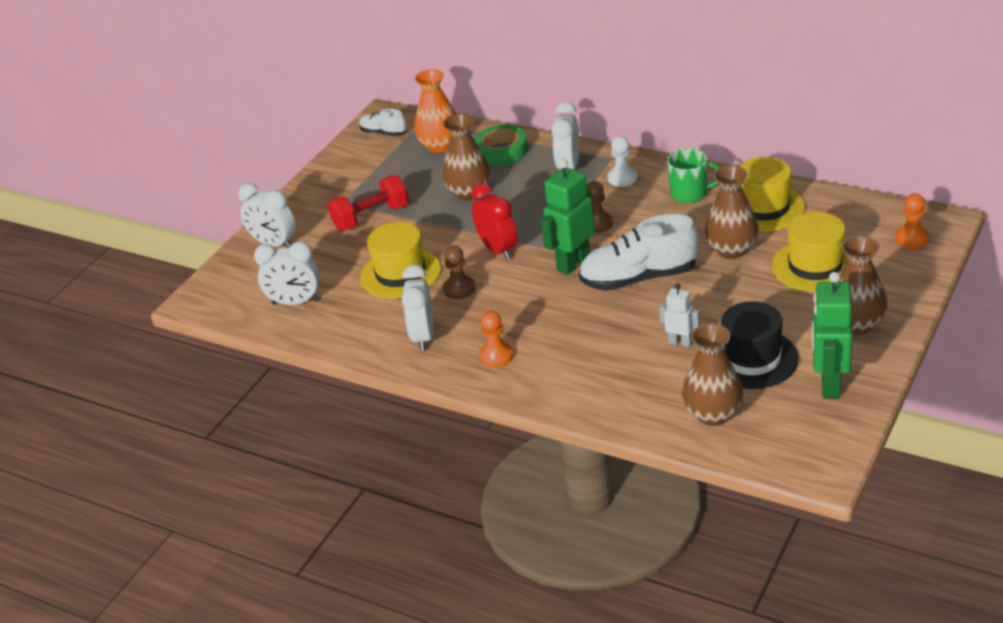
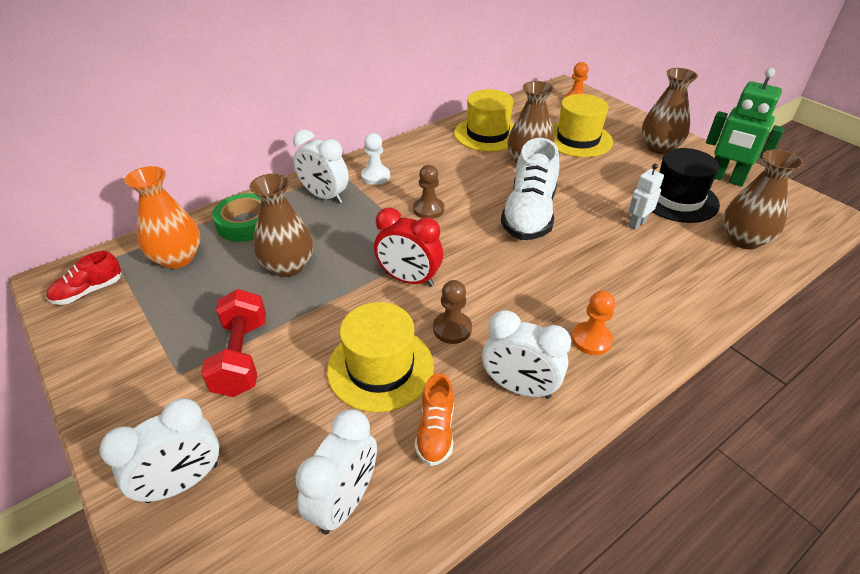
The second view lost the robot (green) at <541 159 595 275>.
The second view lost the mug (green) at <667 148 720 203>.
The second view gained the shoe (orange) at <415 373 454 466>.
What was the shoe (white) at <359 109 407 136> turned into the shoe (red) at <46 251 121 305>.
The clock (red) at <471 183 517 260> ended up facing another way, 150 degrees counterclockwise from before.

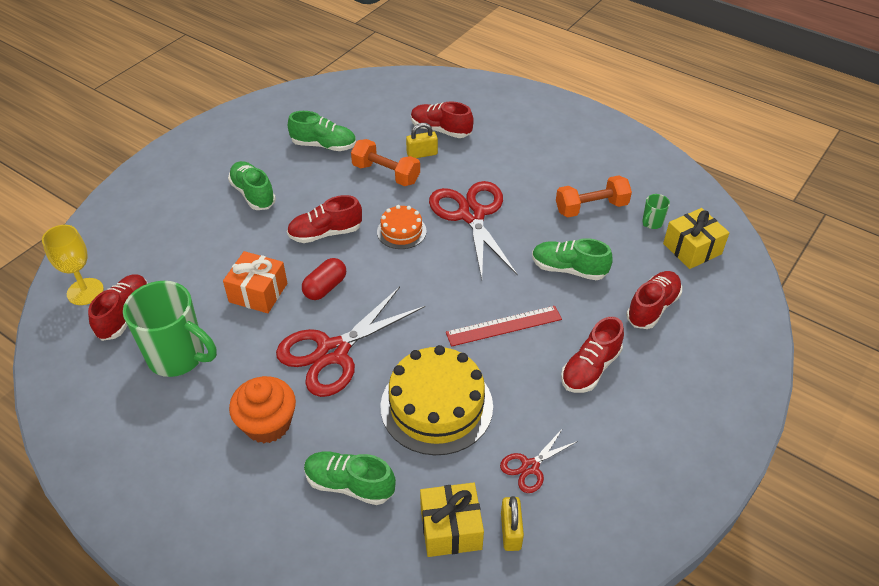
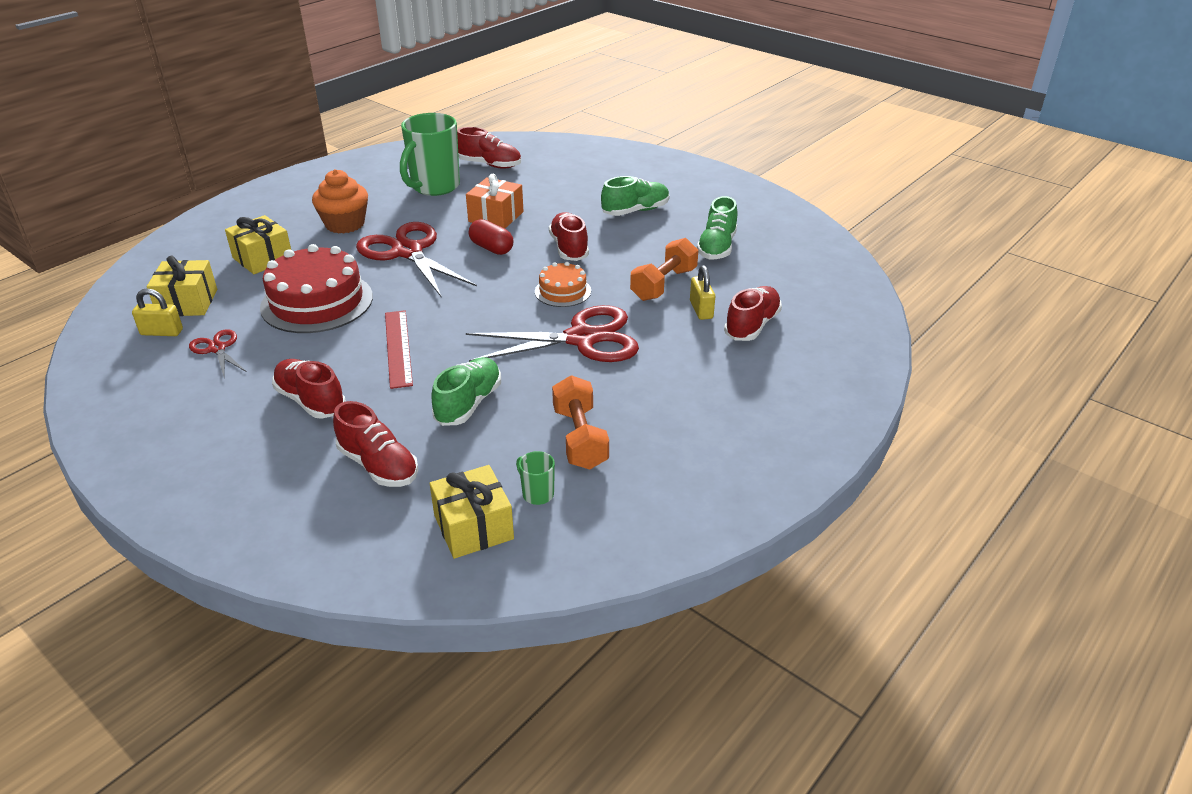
The second view lost the goblet (yellow) at <42 225 104 305>.
Where the shoe (green) stood at <304 452 396 505>, the gift (yellow) came to stand at <225 215 291 274>.
What was the cake (yellow) at <381 345 493 455> turned into the cake (red) at <260 244 373 333>.

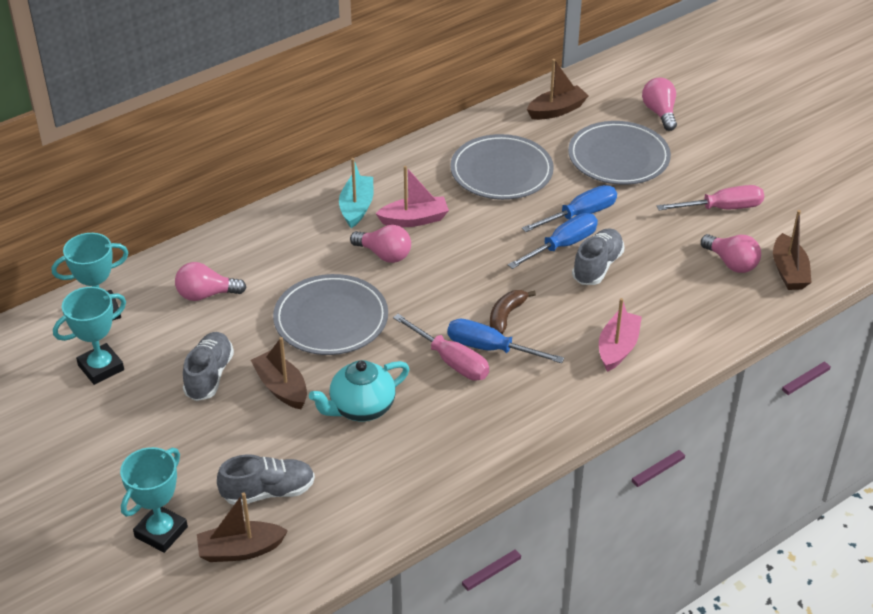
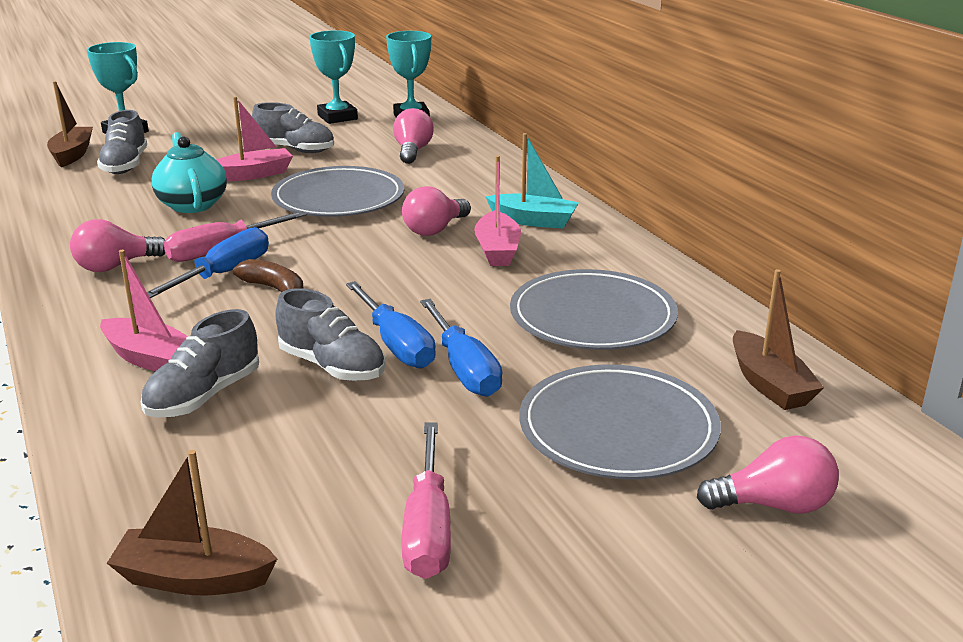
The second view gained the shoe (grey) at <141 309 259 417>.
The light bulb (pink) ended up elsewhere, having gone from <701 234 761 273> to <70 219 165 272>.
What was the boat (brown) at <251 337 307 409> turned into the boat (pink) at <216 97 293 181>.

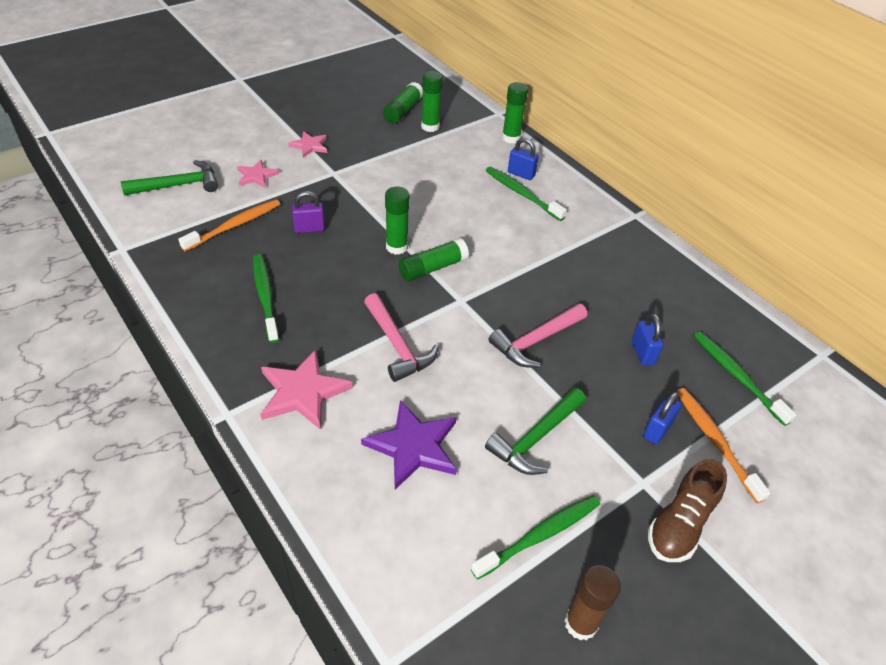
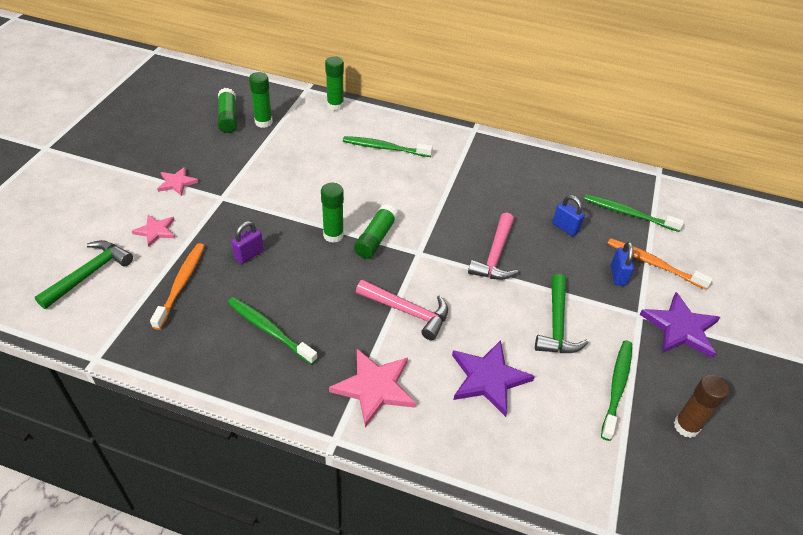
The second view lost the padlock (blue) at <508 138 539 180>.
Where the shoe (brown) stood at <648 459 727 562>, the star (purple) came to stand at <640 292 720 358>.

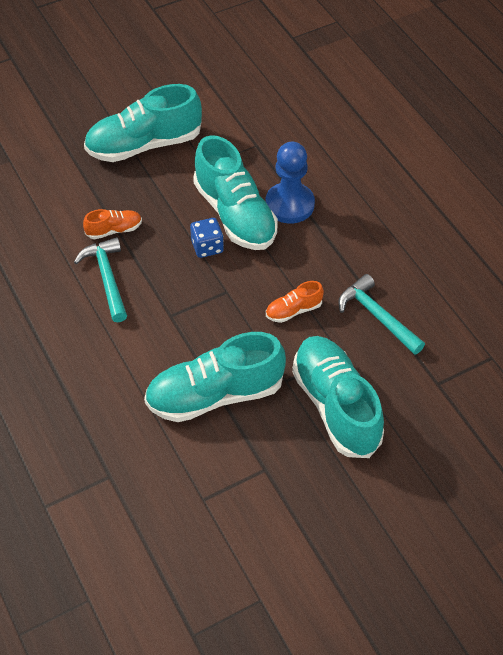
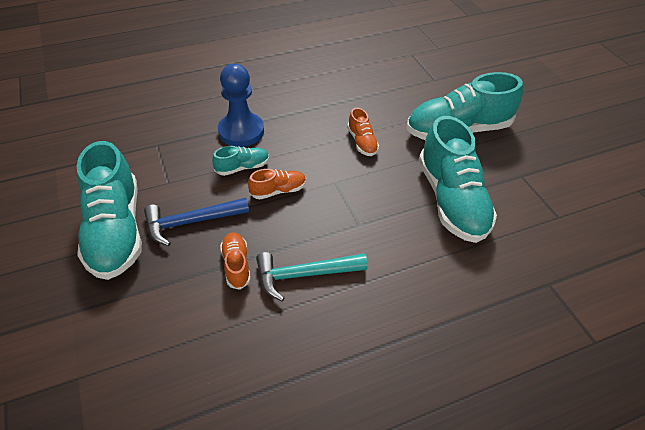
The second view lost the hammer (turquoise) at <338 274 425 355>.
The second view gained the hammer (blue) at <144 197 249 246>.
Where the dice (blue) stood at <190 218 224 258>, the shoe (orange) came to stand at <248 169 306 199>.
The size of the shoe (turquoise) at <193 135 278 250> changed by a factor of 0.46.

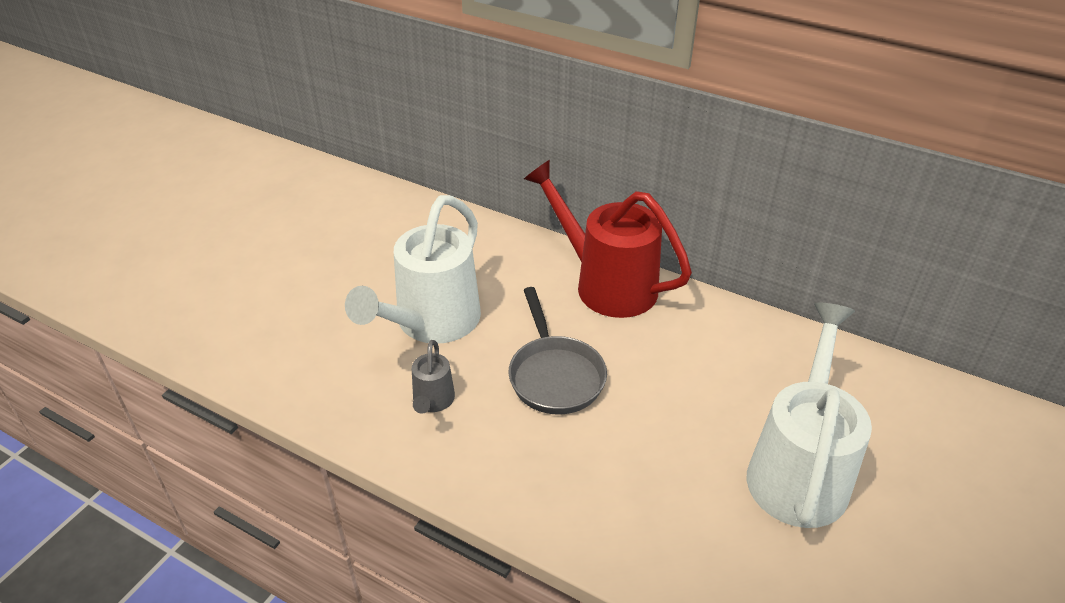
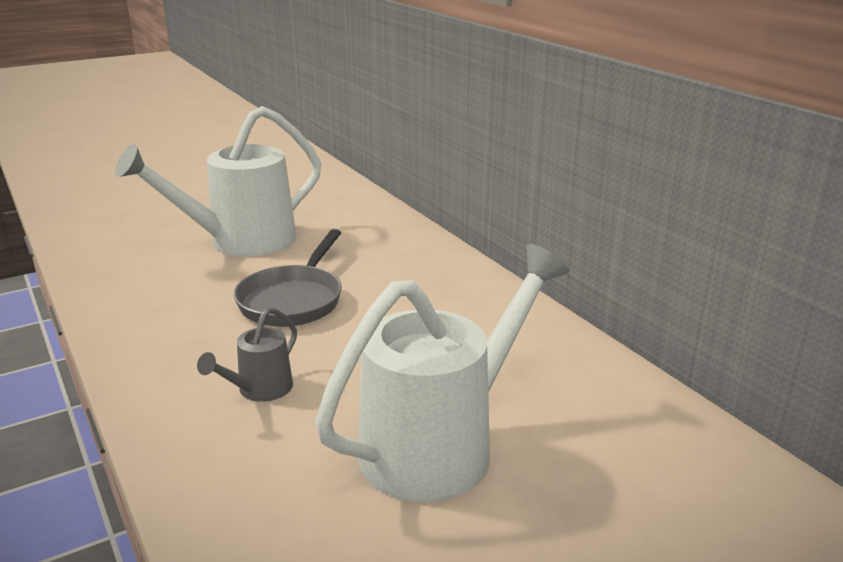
The second view lost the watering can (red) at <524 160 692 318>.
The watering can (grey) ended up elsewhere, having gone from <412 340 455 414> to <197 307 297 402>.

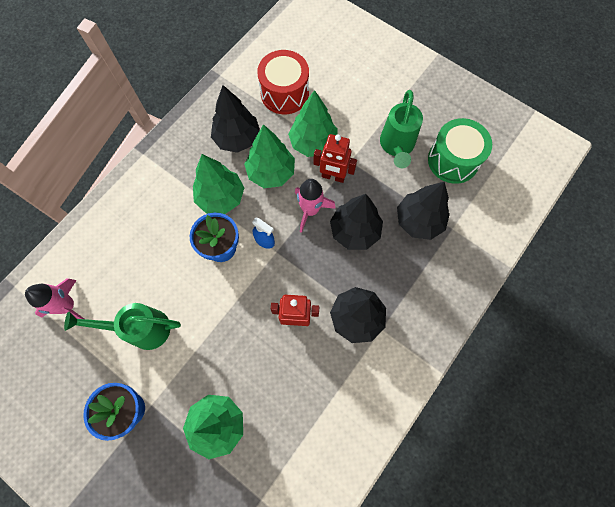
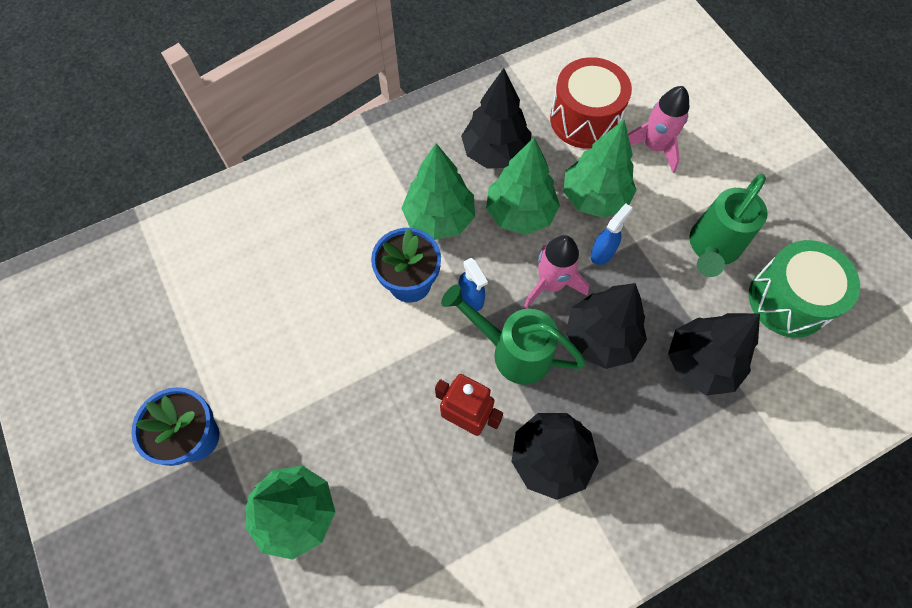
The rocket (pink) ended up elsewhere, having gone from <25 278 84 319> to <628 86 689 173>.
The watering can (green) ended up elsewhere, having gone from <64 303 181 350> to <441 284 586 385>.
Where the robot (red) stood at <313 134 357 183>, the spray bottle (blue) came to stand at <590 203 632 265>.

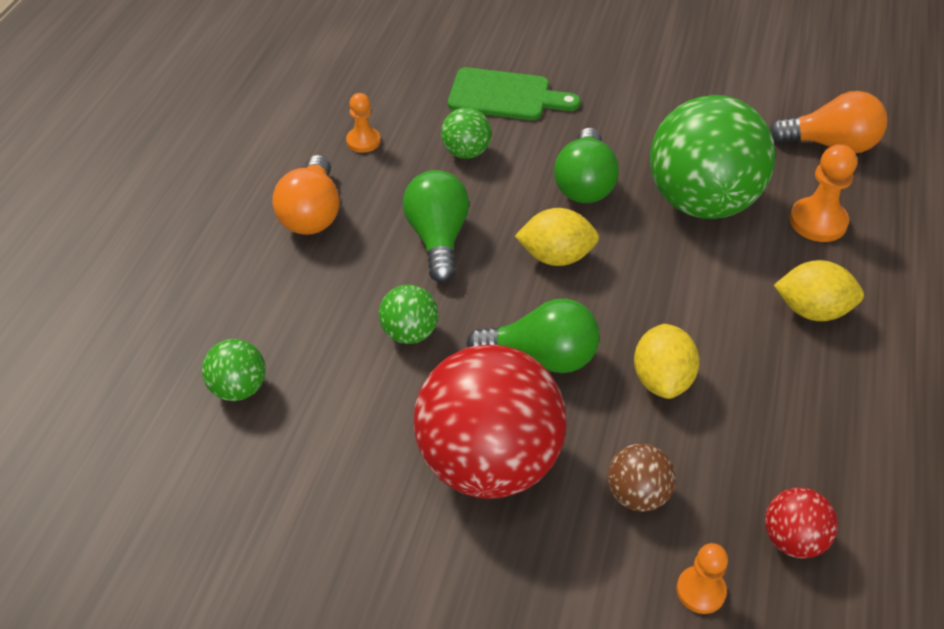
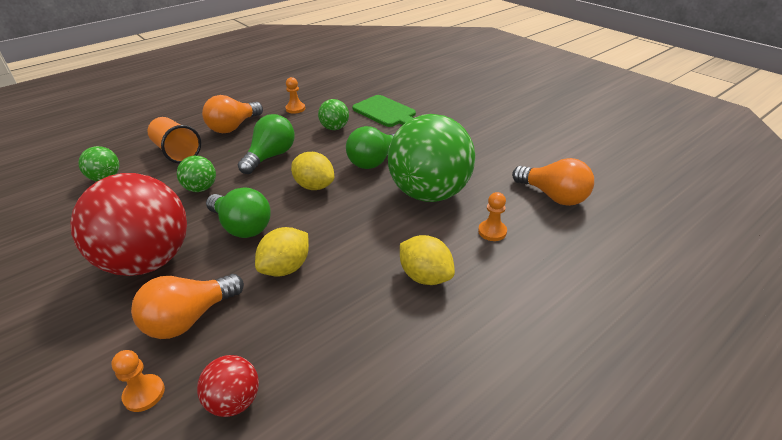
The second view gained the cup (orange) at <147 117 201 164>.
Where the ball (brown) stood at <607 444 676 512>, the light bulb (orange) came to stand at <131 274 244 339>.
The size of the pawn (orange) at <790 144 857 242> changed by a factor of 0.65.

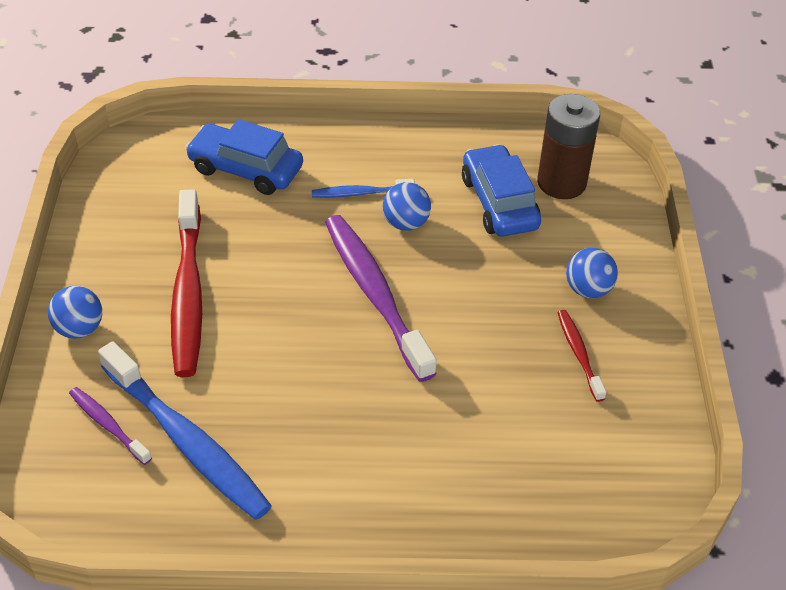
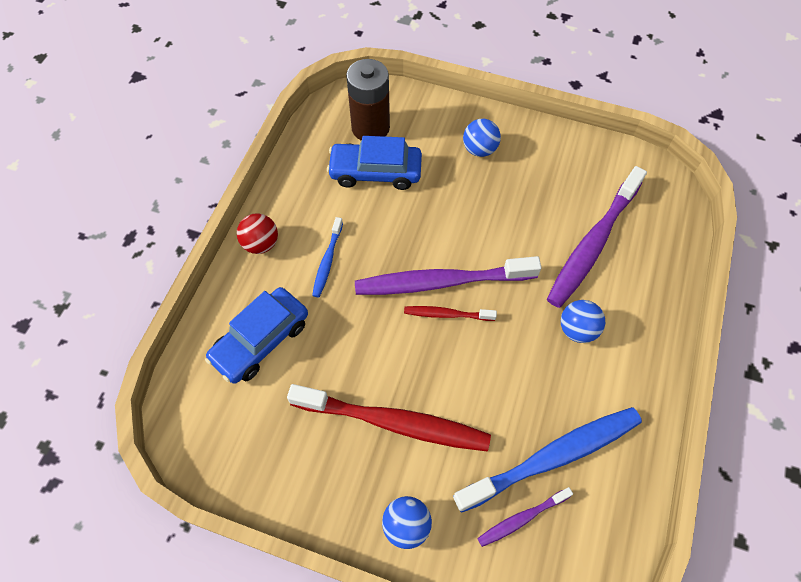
The second view gained the ball (red) at <237 213 278 254>.
The second view gained the toothbrush (purple) at <547 166 647 308>.
The ball (blue) ended up elsewhere, having gone from <383 182 431 231> to <561 300 605 343>.
The toothbrush (red) ended up elsewhere, having gone from <557 310 606 402> to <404 306 497 321>.

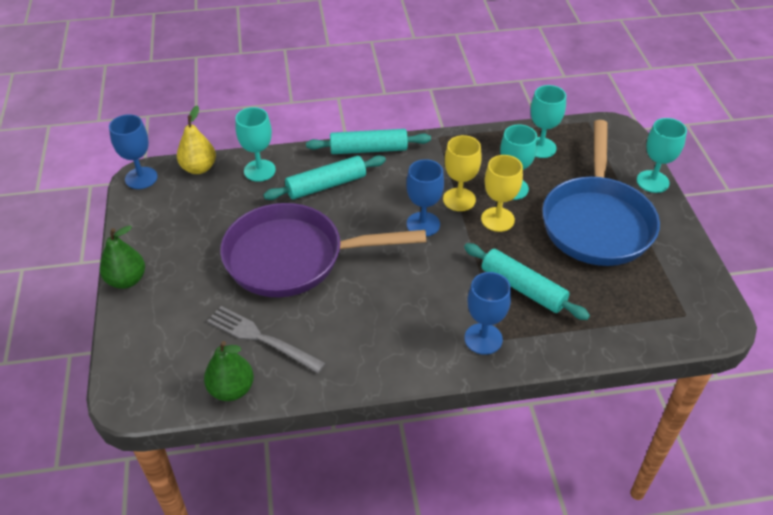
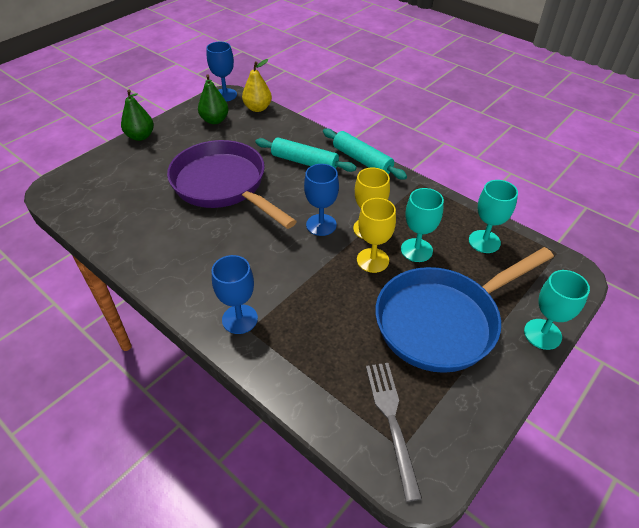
The second view lost the goblet (turquoise) at <235 107 276 182>.
The second view lost the rolling pin (turquoise) at <464 243 590 320>.
The pear (green) ended up elsewhere, having gone from <204 341 254 401> to <198 74 229 124>.
The fork (grey) ended up elsewhere, having gone from <207 306 326 373> to <366 363 422 502>.

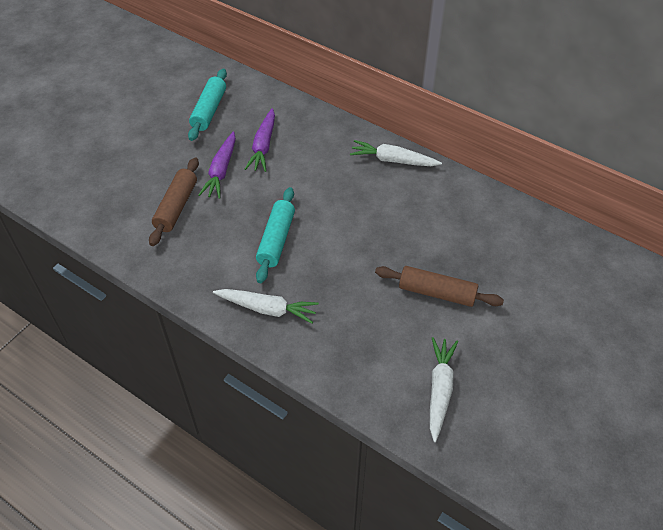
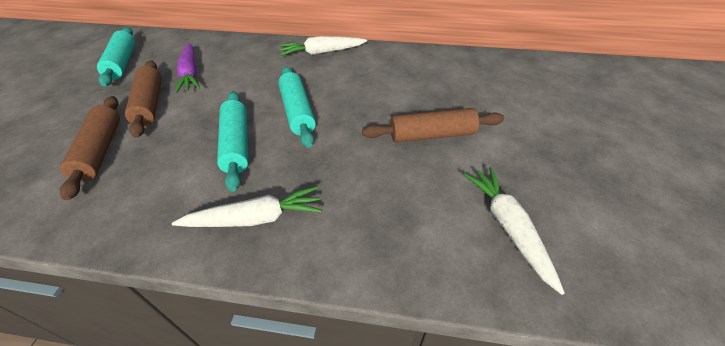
The second view gained the rolling pin (turquoise) at <278 66 316 148>.
Where the carrot (purple) stood at <198 131 236 199>, the rolling pin (brown) came to stand at <125 61 161 138>.

